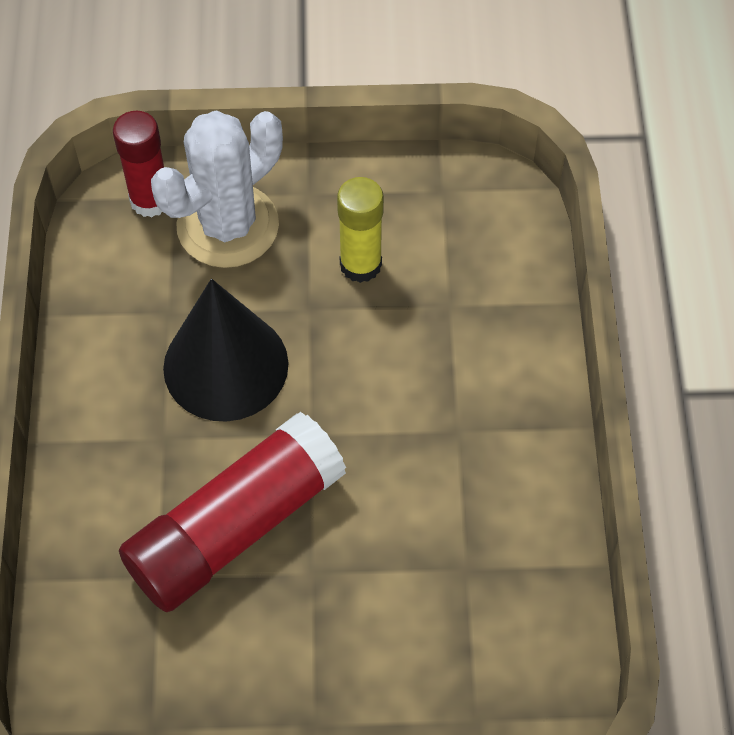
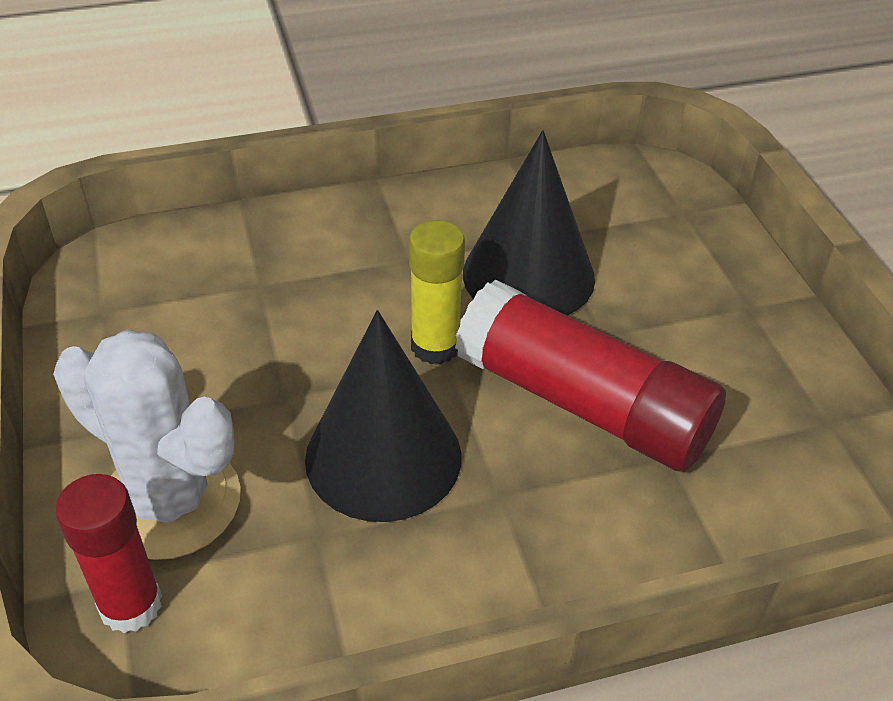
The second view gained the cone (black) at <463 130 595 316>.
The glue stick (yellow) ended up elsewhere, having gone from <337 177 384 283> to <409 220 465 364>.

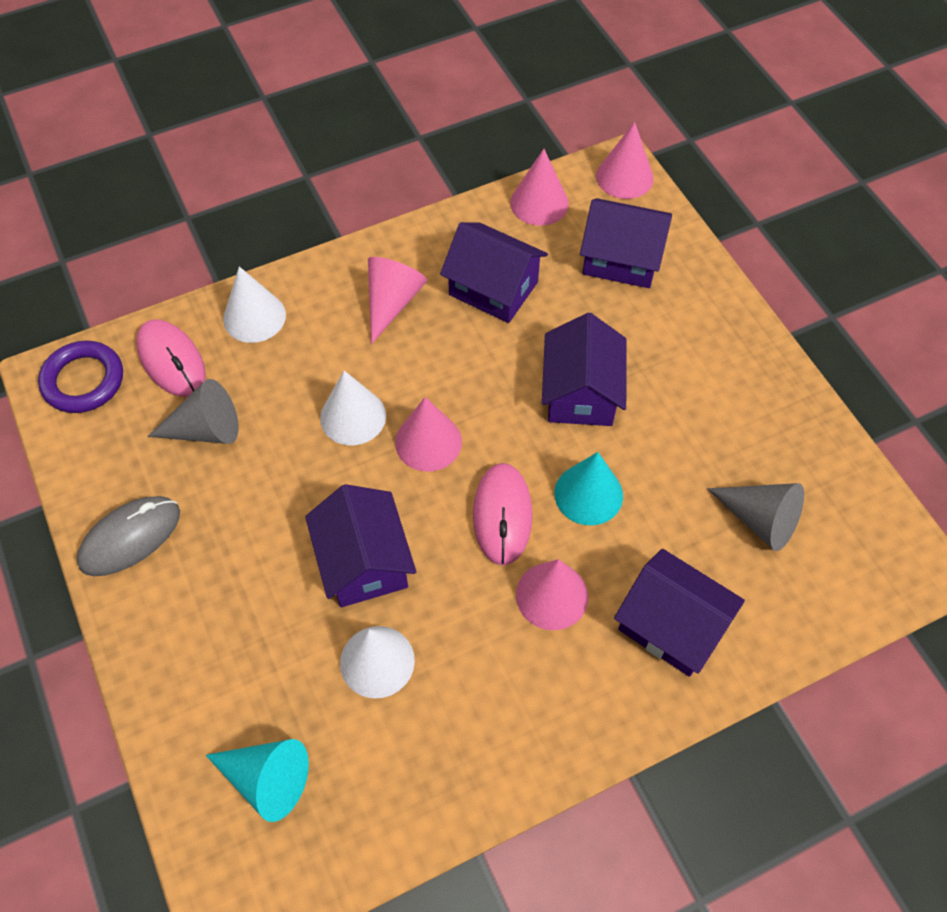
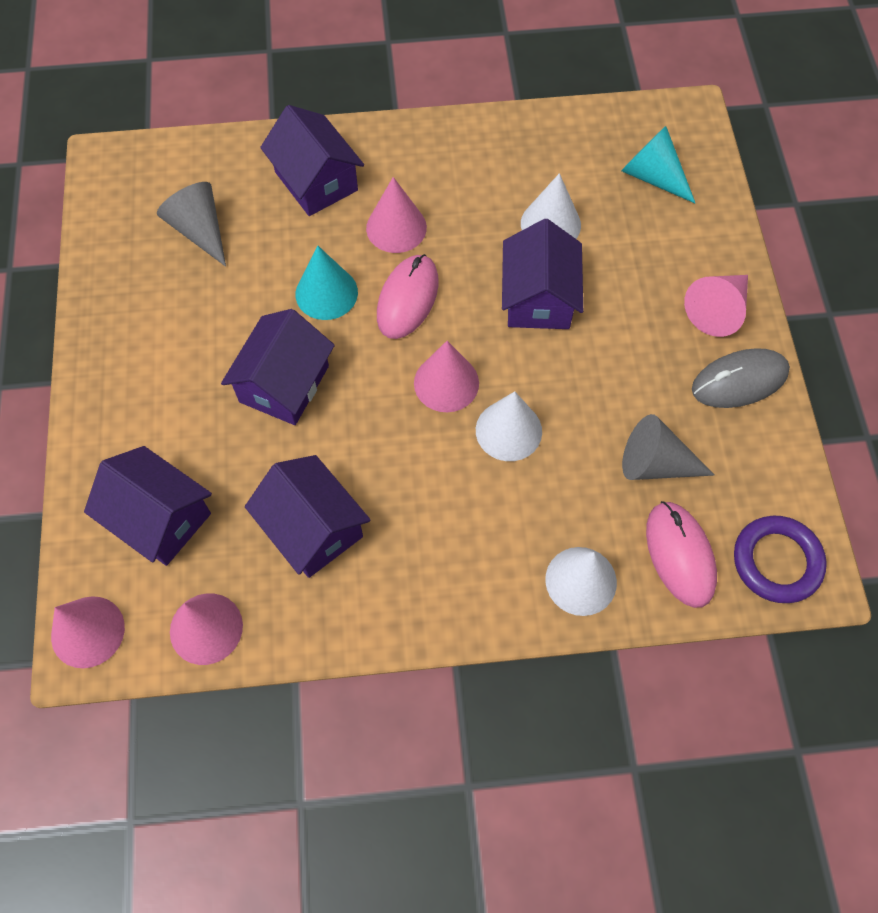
The cone (pink) ended up elsewhere, having gone from <368 257 427 344> to <684 275 748 337>.

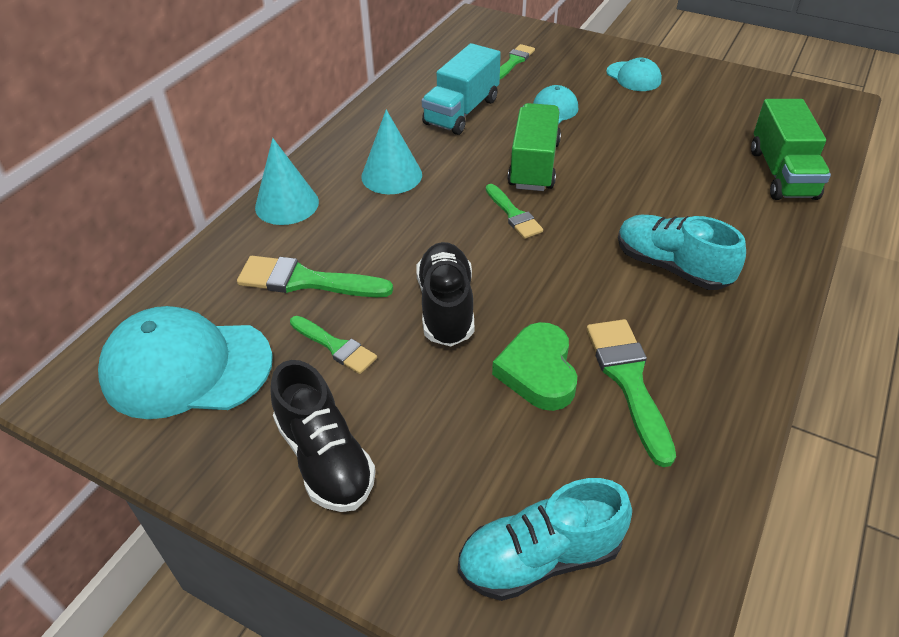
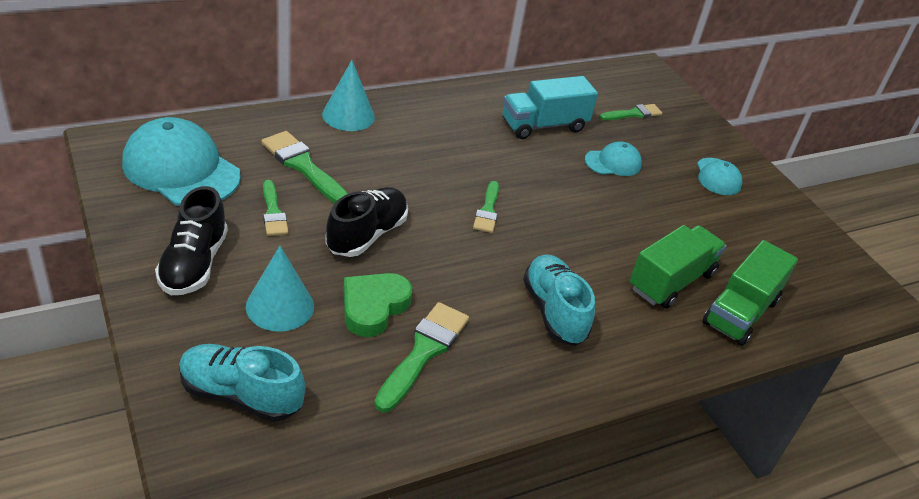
The cone (turquoise) ended up elsewhere, having gone from <361 109 422 194> to <246 246 314 332>.
The truck (green) ended up elsewhere, having gone from <508 103 561 191> to <630 225 727 308>.

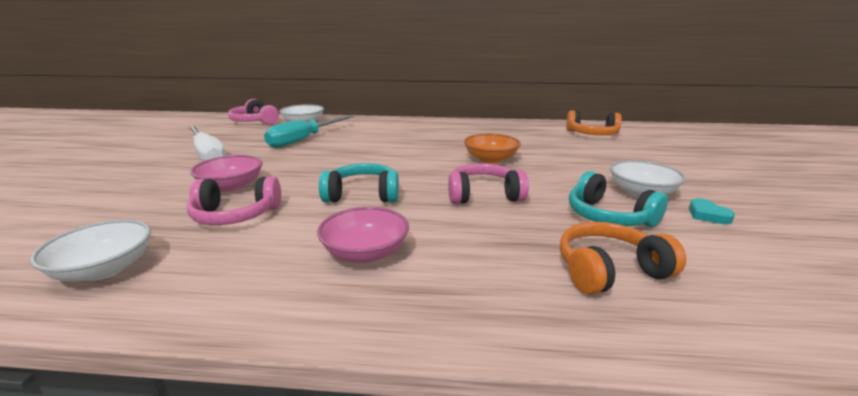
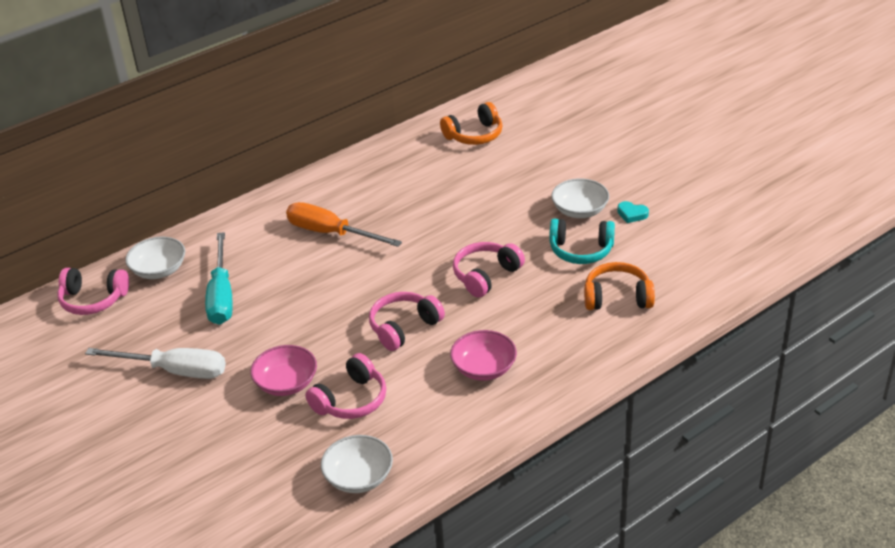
The second view lost the bowl (orange) at <464 134 521 163>.
The second view gained the screwdriver (orange) at <286 202 402 247>.
What was the headphones (turquoise) at <319 163 399 203> turned into the headphones (pink) at <369 292 445 351>.
The headphones (orange) at <560 222 686 295> ended up facing another way, 60 degrees clockwise from before.

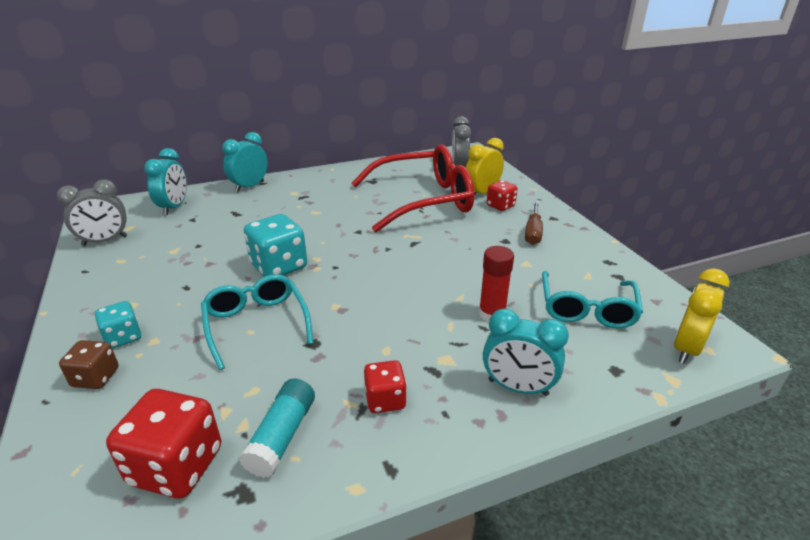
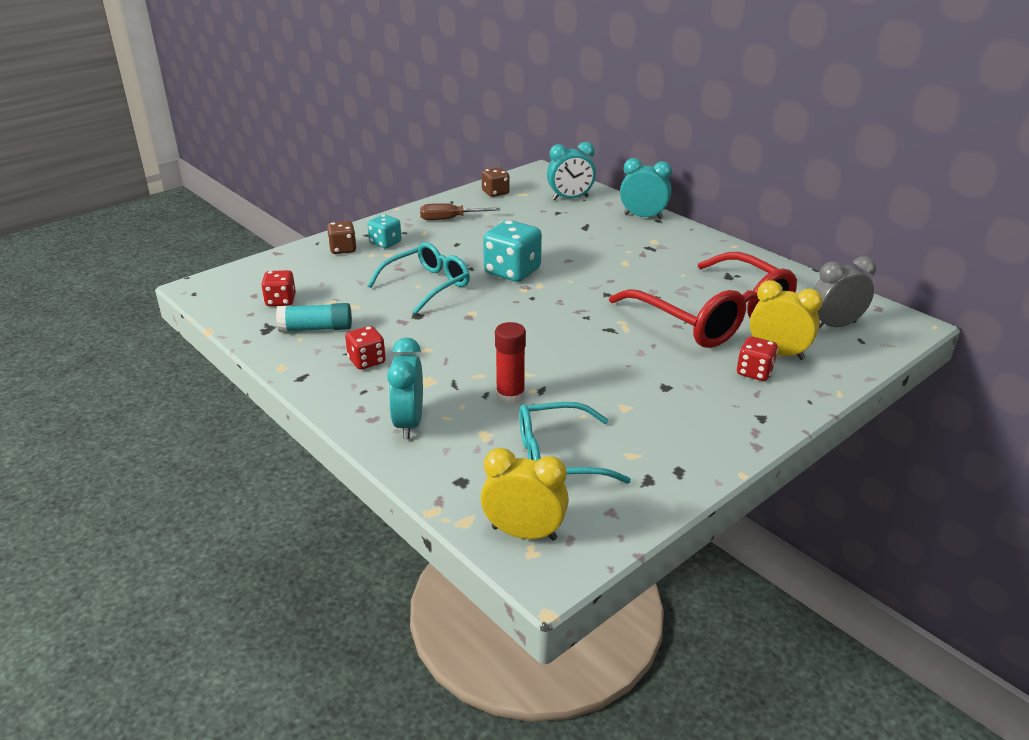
The screwdriver (brown) ended up elsewhere, having gone from <525 201 543 245> to <420 203 500 220>.
Where the clock (grey) stood at <57 179 127 246>, the dice (brown) came to stand at <482 167 509 197>.
The size of the dice (red) at <106 389 221 499> changed by a factor of 0.59.

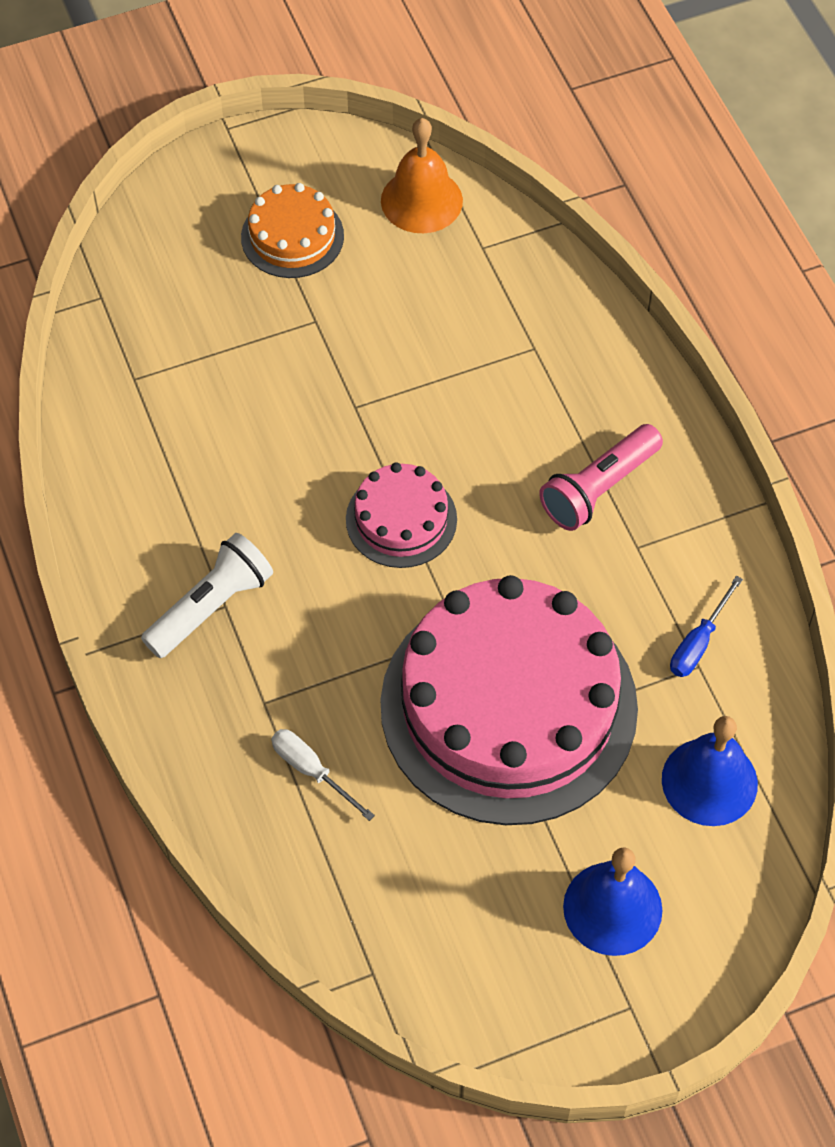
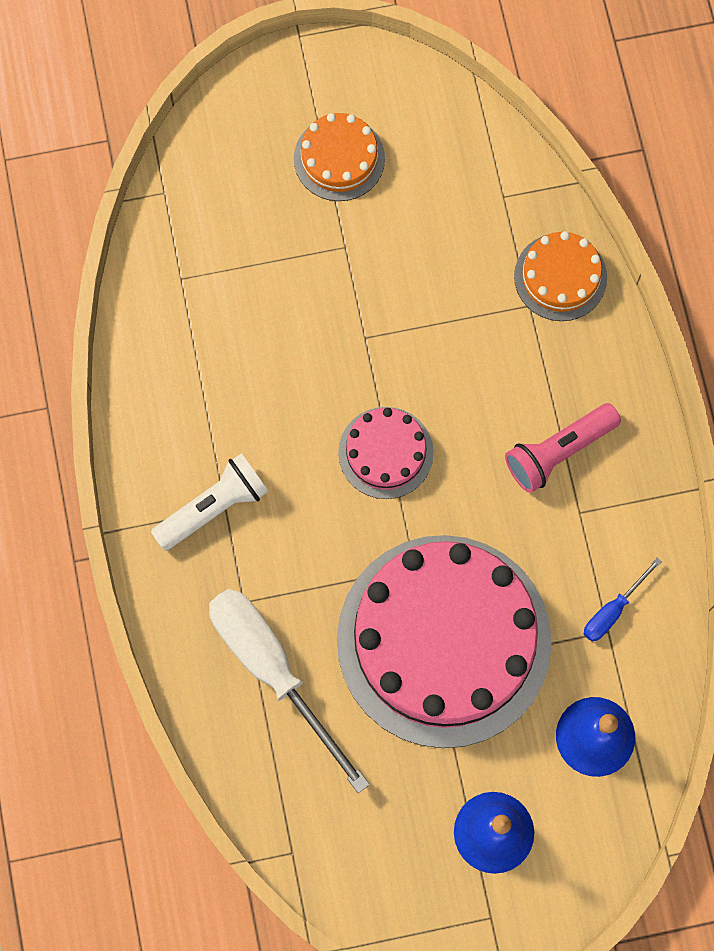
The second view lost the bell (orange) at <381 118 463 233>.
The second view gained the cake (orange) at <514 231 607 321>.
The size of the screwdriver (white) at <271 729 375 821> changed by a factor of 2.19.

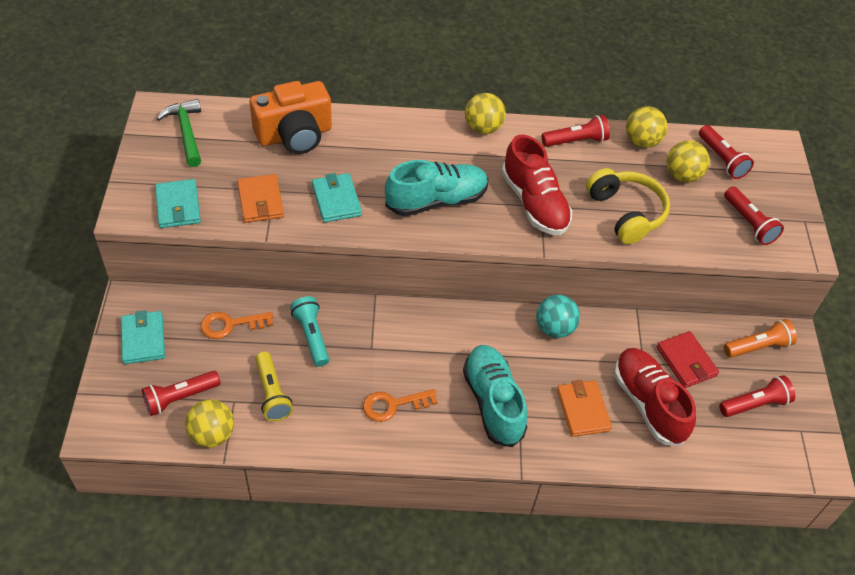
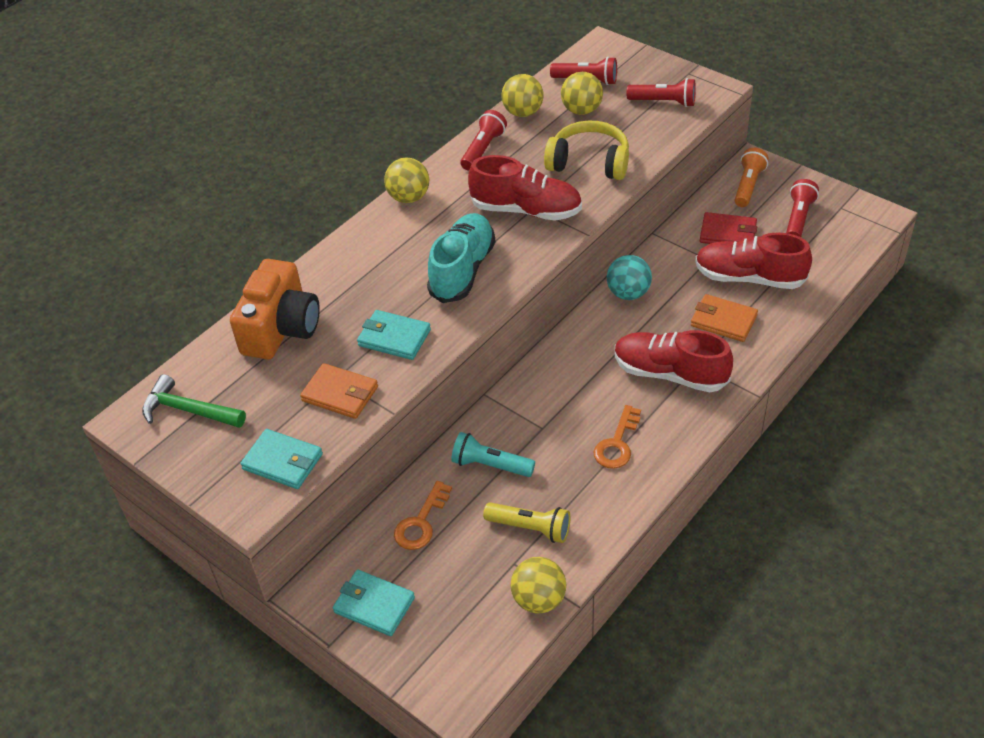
The second view lost the flashlight (red) at <142 371 221 416>.
What was the shoe (turquoise) at <463 345 527 447> turned into the shoe (red) at <615 330 733 392>.

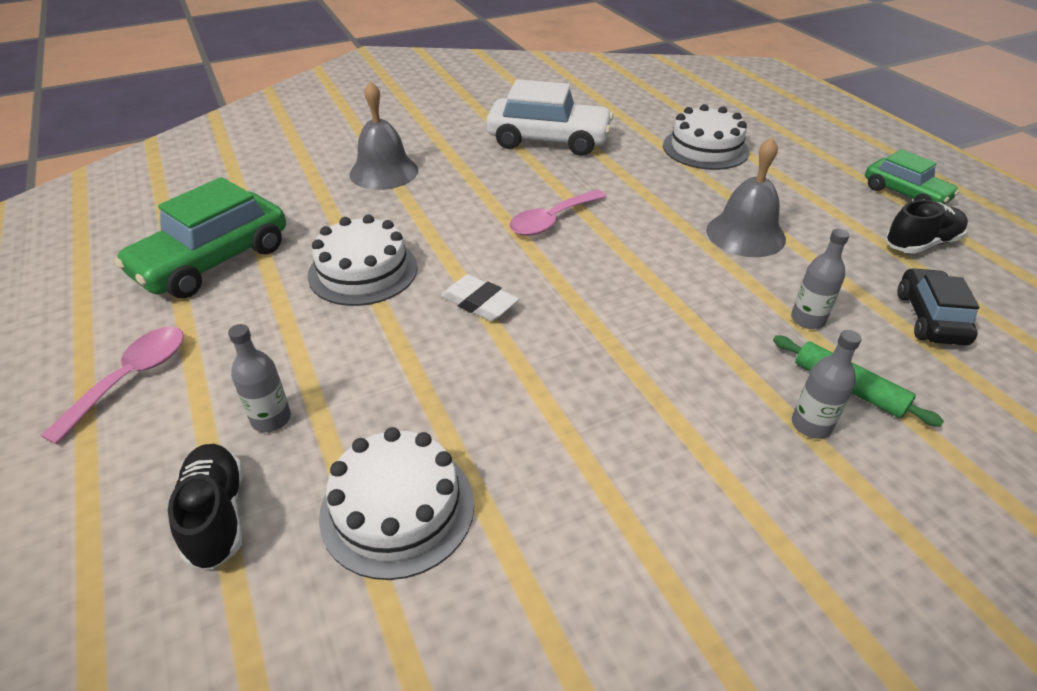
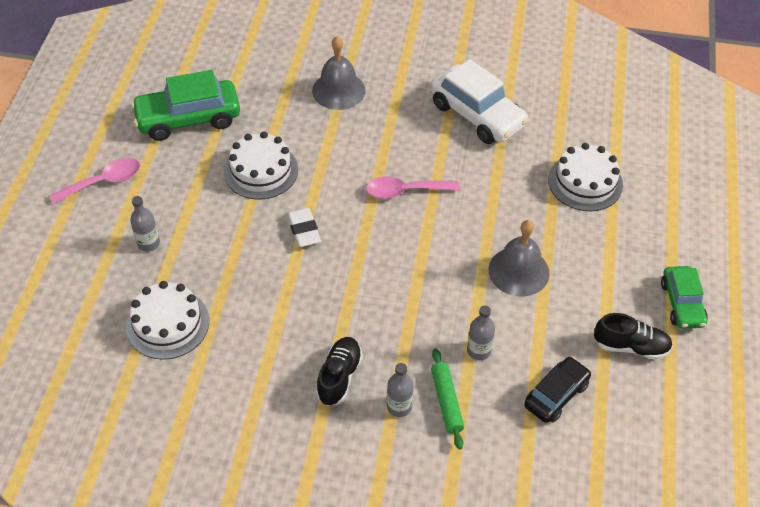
The shoe (black) ended up elsewhere, having gone from <168 444 243 569> to <316 337 363 406>.

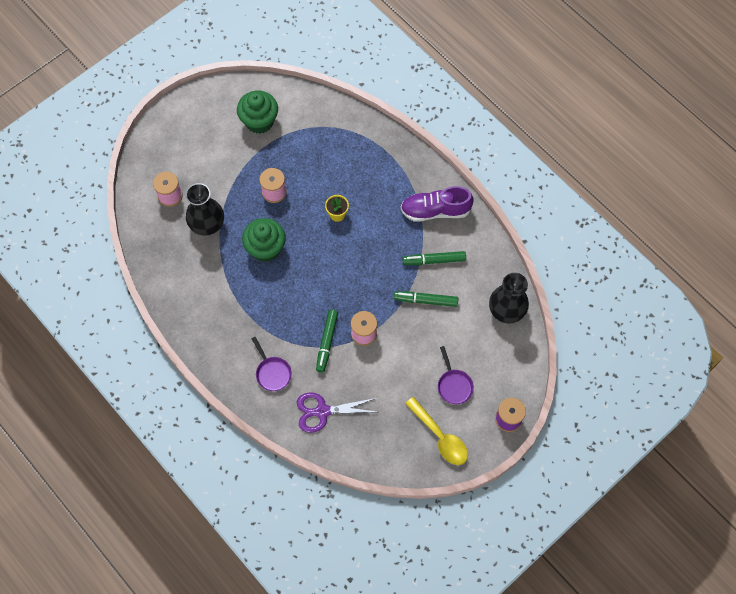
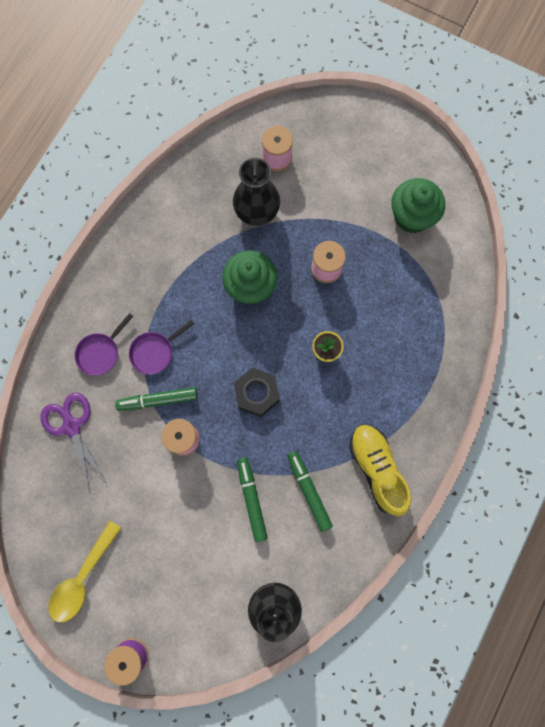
The second view gained the nut (black) at <234 368 280 417>.
The pan (purple) ended up elsewhere, having gone from <438 346 474 404> to <129 320 194 374>.
What was the shoe (purple) at <400 186 474 222> turned into the shoe (yellow) at <349 424 411 516>.

